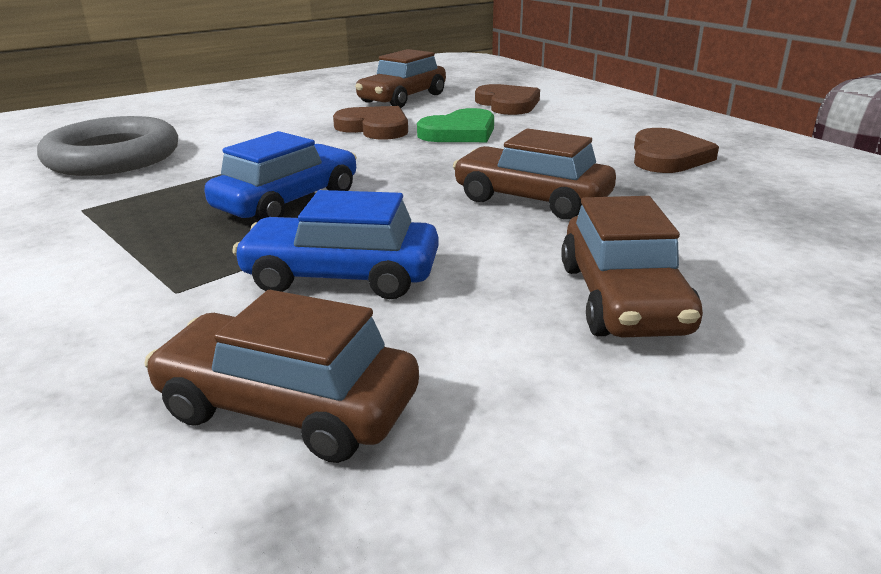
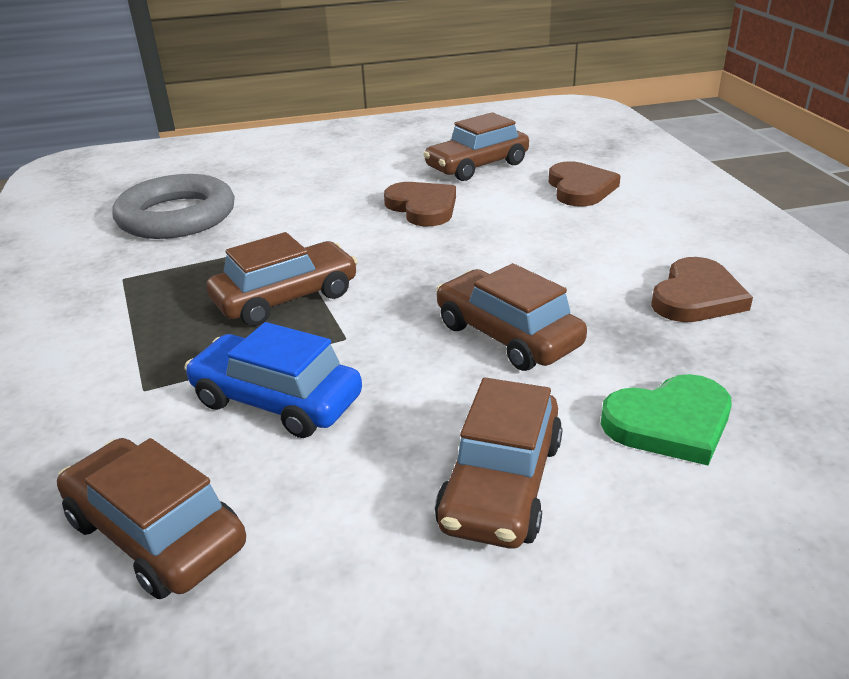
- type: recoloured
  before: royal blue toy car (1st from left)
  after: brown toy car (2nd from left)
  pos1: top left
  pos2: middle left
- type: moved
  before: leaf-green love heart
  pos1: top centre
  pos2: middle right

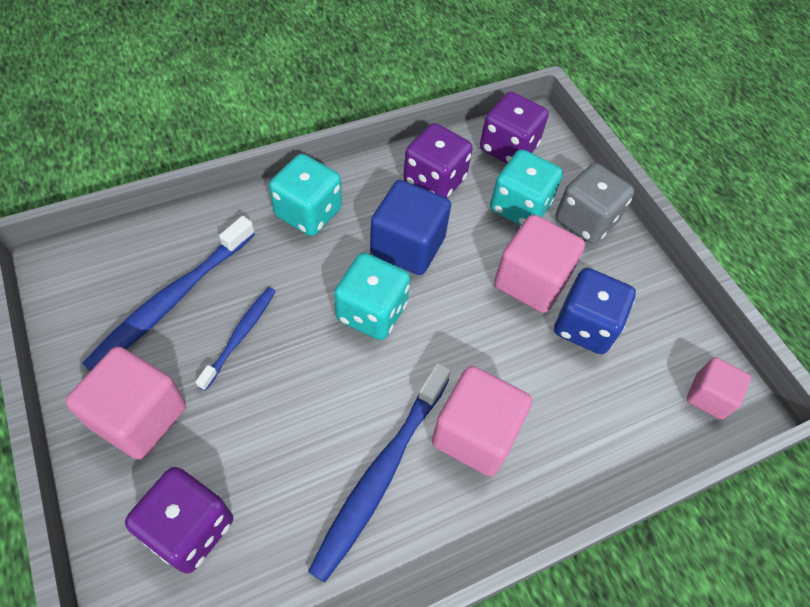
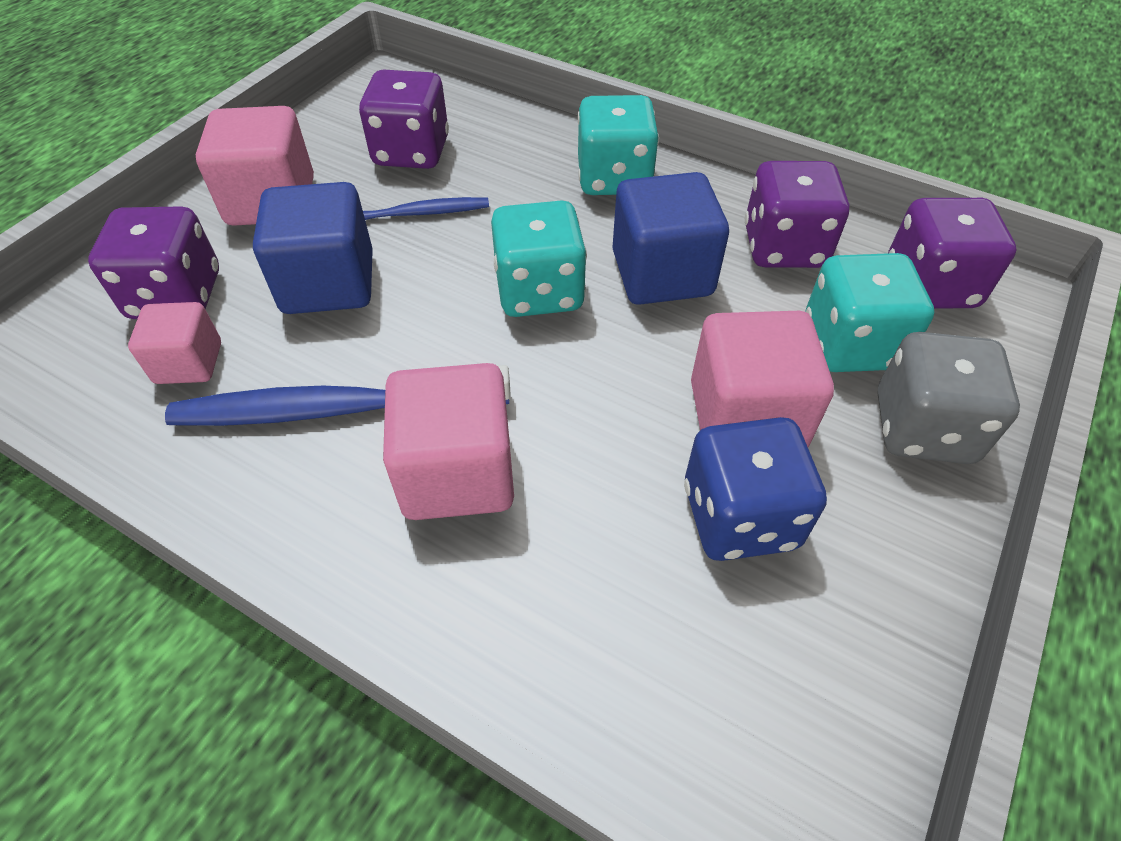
- type: replaced
  before: royal blue toothbrush (1st from left)
  after: royal purple game die (2nd from left)
  pos1: middle left
  pos2: top centre
- type: moved
  before: rosy cube (4th from left in the first image)
  after: rosy cube (1st from left)
  pos1: middle right
  pos2: middle left
- type: added
  after: royal blue cube (1st from left)
  pos2: top left

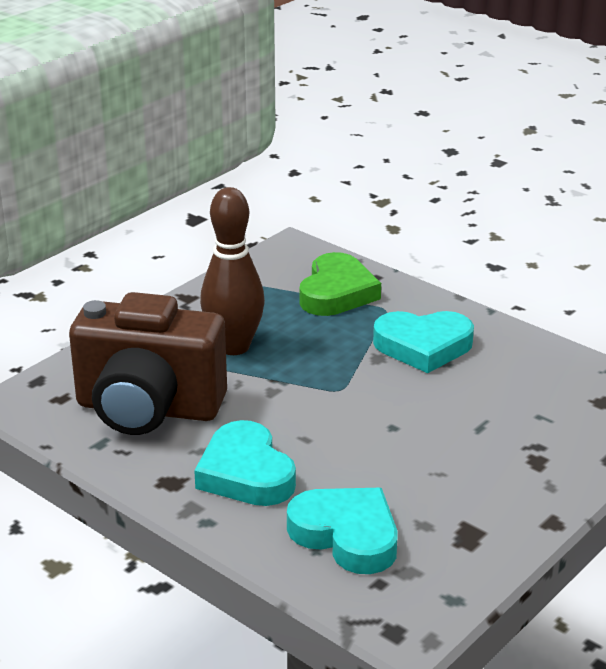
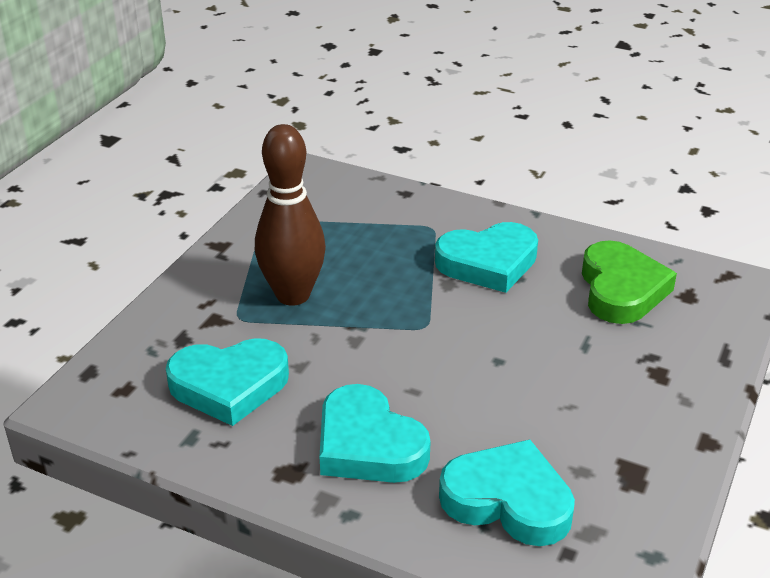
- type: replaced
  before: brown camera
  after: aqua love heart (1st from left)
  pos1: middle left
  pos2: middle left
- type: moved
  before: leaf-green love heart
  pos1: centre
  pos2: middle right

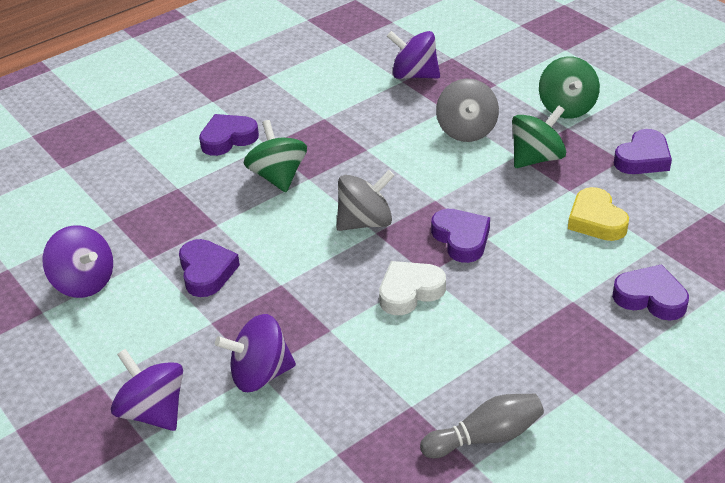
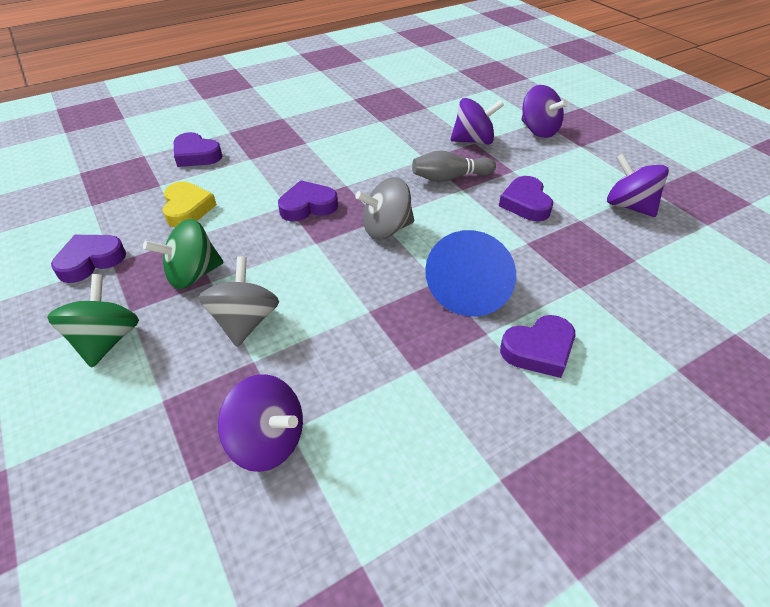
- type: replaced
  before: leaf-green spinning top (1st from left)
  after: royal blue cone
  pos1: top centre
  pos2: centre
- type: removed
  before: pure white love heart
  pos1: centre
- type: moved
  before: gray bowling pin
  pos1: bottom centre
  pos2: top centre
- type: turned
  before: royal purple love heart (3rd from left)
  pos1: centre
  pos2: top centre
  turn: 90

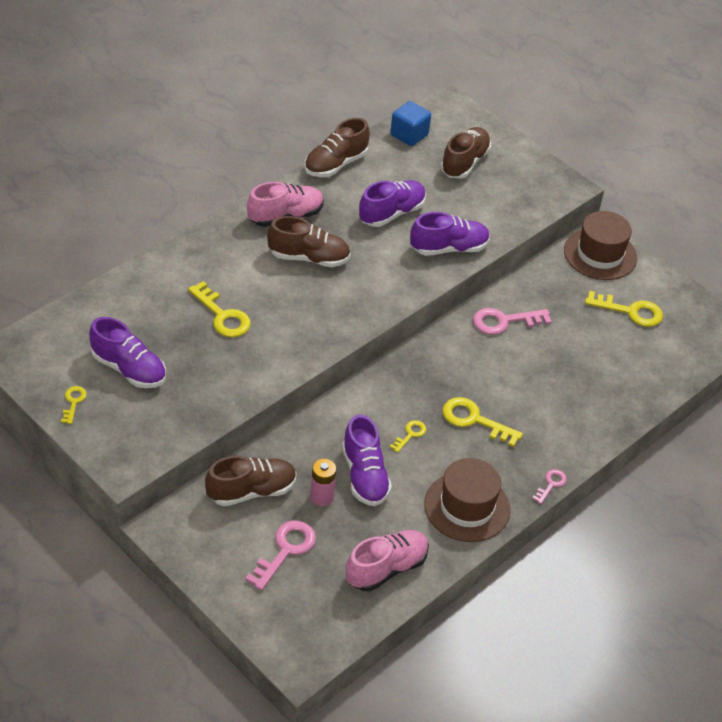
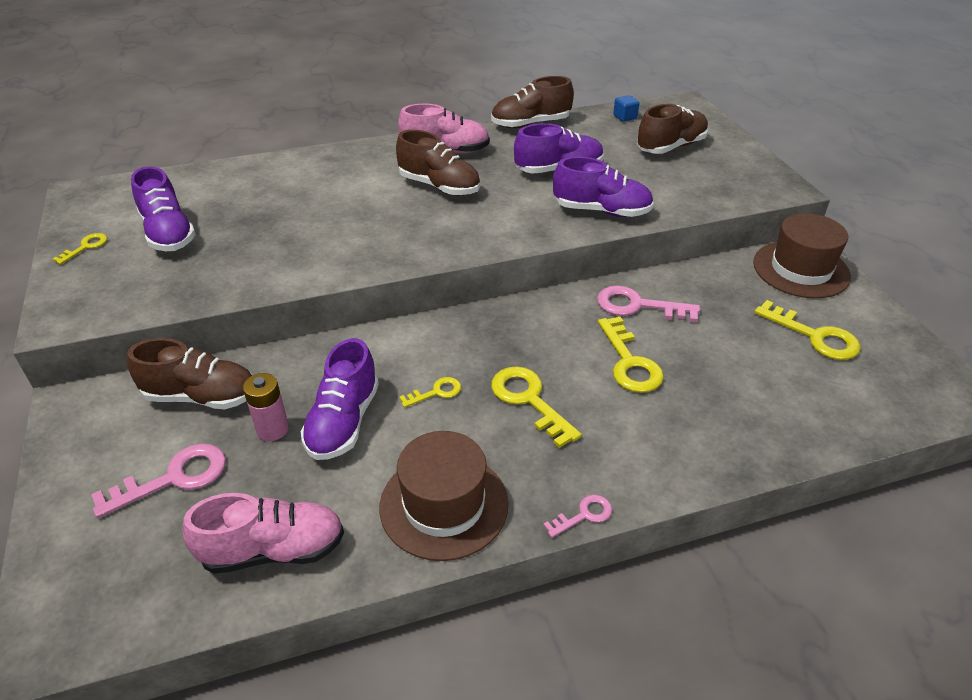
- type: moved
  before: golden latchkey (2nd from left in the first image)
  after: golden latchkey (4th from left)
  pos1: middle left
  pos2: centre
- type: resized
  before: royal blue cube
  pos1: top centre
  pos2: top centre
  scale: 0.58

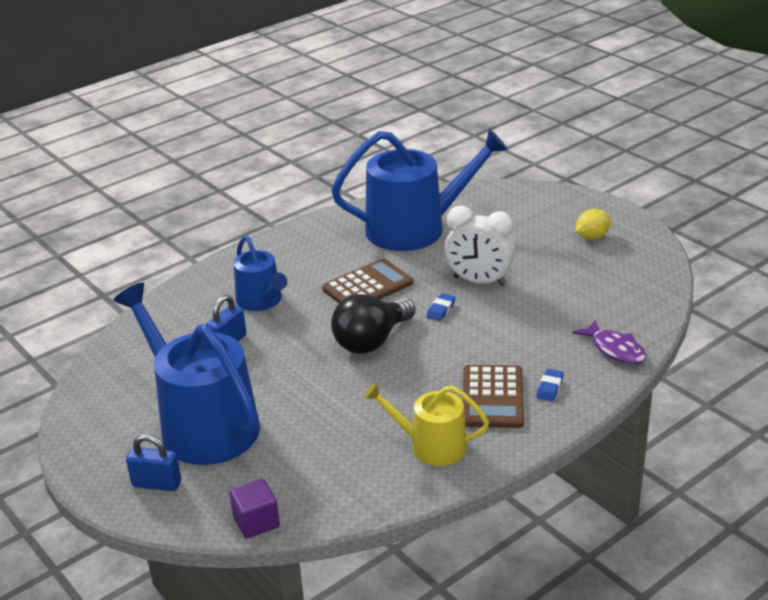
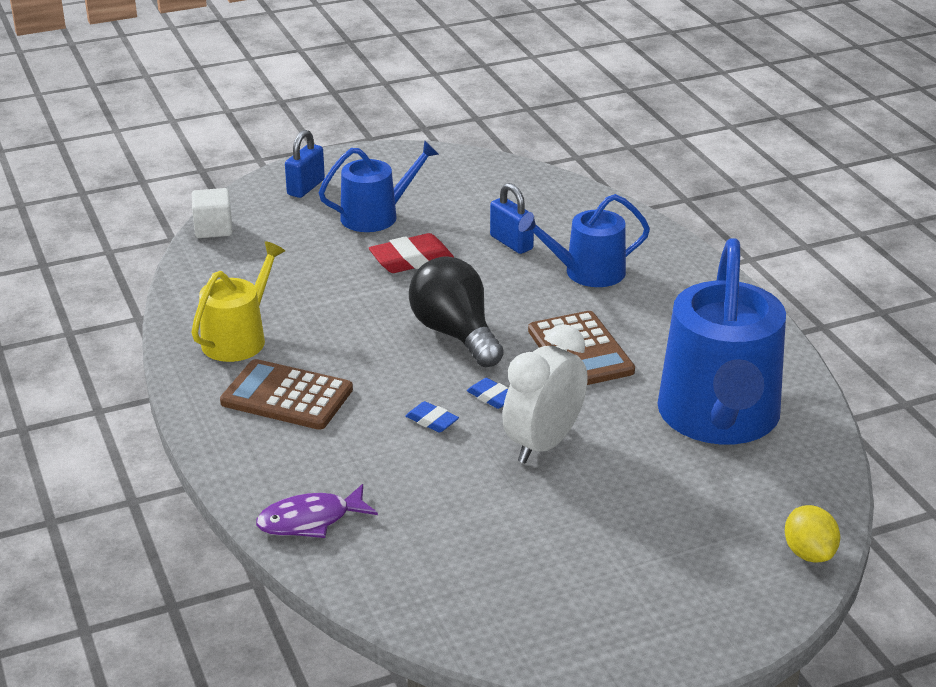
- type: resized
  before: royal blue sprinkling can (1st from left)
  pos1: middle left
  pos2: top centre
  scale: 0.55
- type: recoloured
  before: royal purple cube
  after: pure white cube
  pos1: bottom left
  pos2: top left
- type: moved
  before: royal blue eraser (2nd from left in the first image)
  after: royal blue eraser (1st from left)
  pos1: middle right
  pos2: centre
- type: moved
  before: golden toy lemon
  pos1: middle right
  pos2: bottom right
- type: added
  after: crimson eraser
  pos2: centre

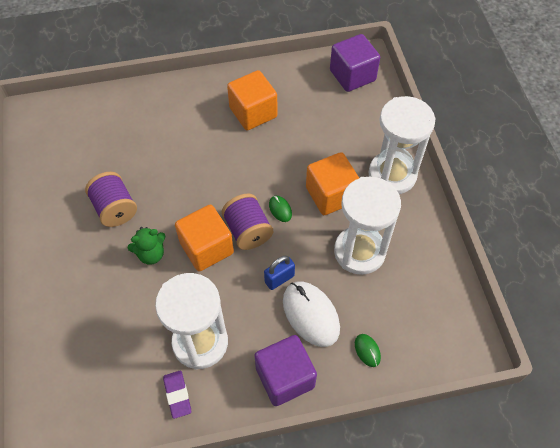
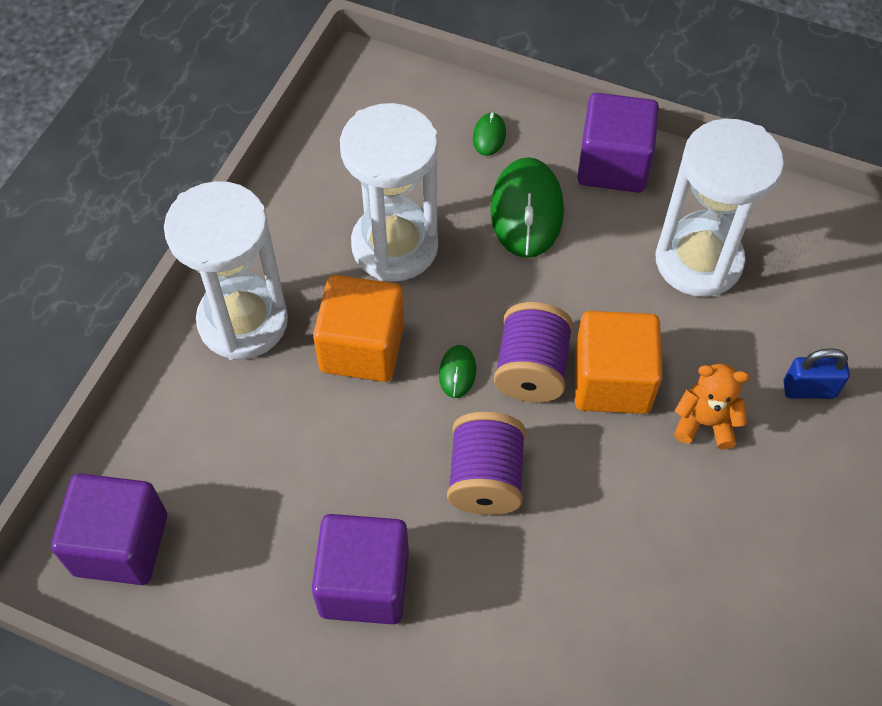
- type: moved
  before: royal purple bobbin (1st from left)
  pos1: middle left
  pos2: centre
- type: recoloured
  before: leaf-green teddy
  after: orange teddy
  pos1: middle left
  pos2: middle right
- type: removed
  before: royal purple eraser
  pos1: bottom left
- type: recoloured
  before: orange cube (2nd from left)
  after: royal purple cube (2nd from left)
  pos1: top centre
  pos2: bottom centre
- type: moved
  before: royal blue small lock
  pos1: centre
  pos2: middle right
- type: recoloured
  before: pure white PC mouse
  after: leaf-green PC mouse (3rd from left)
  pos1: bottom centre
  pos2: top centre

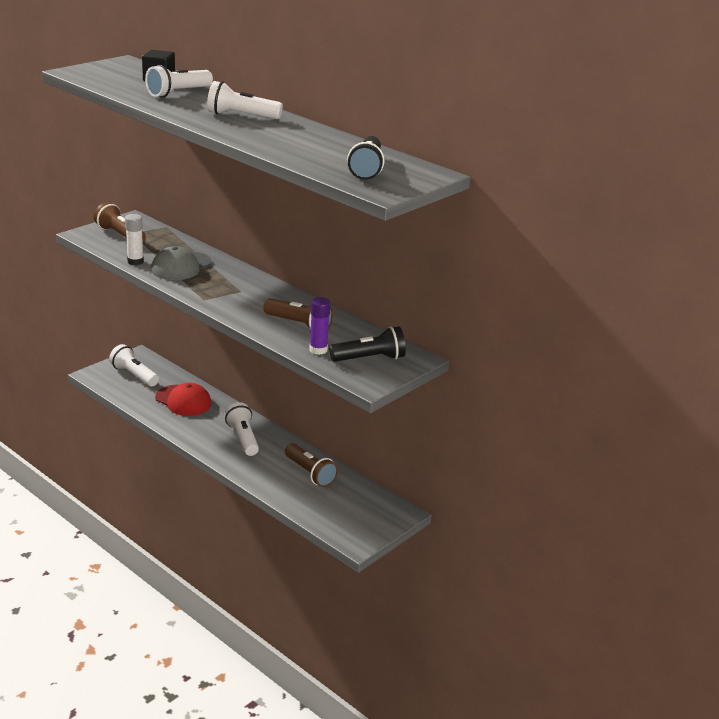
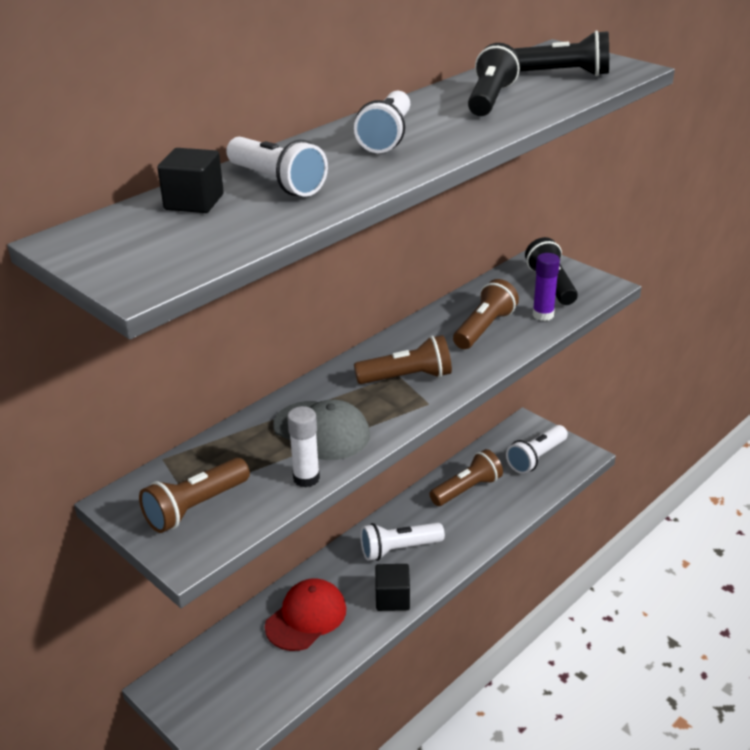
- type: moved
  before: pure white torch (1st from left in the first image)
  after: pure white torch (4th from left)
  pos1: middle left
  pos2: middle right
- type: added
  after: brown torch (2nd from left)
  pos2: centre
- type: added
  after: jet-black cube (2nd from left)
  pos2: bottom centre
- type: added
  after: jet-black torch (1st from left)
  pos2: top centre

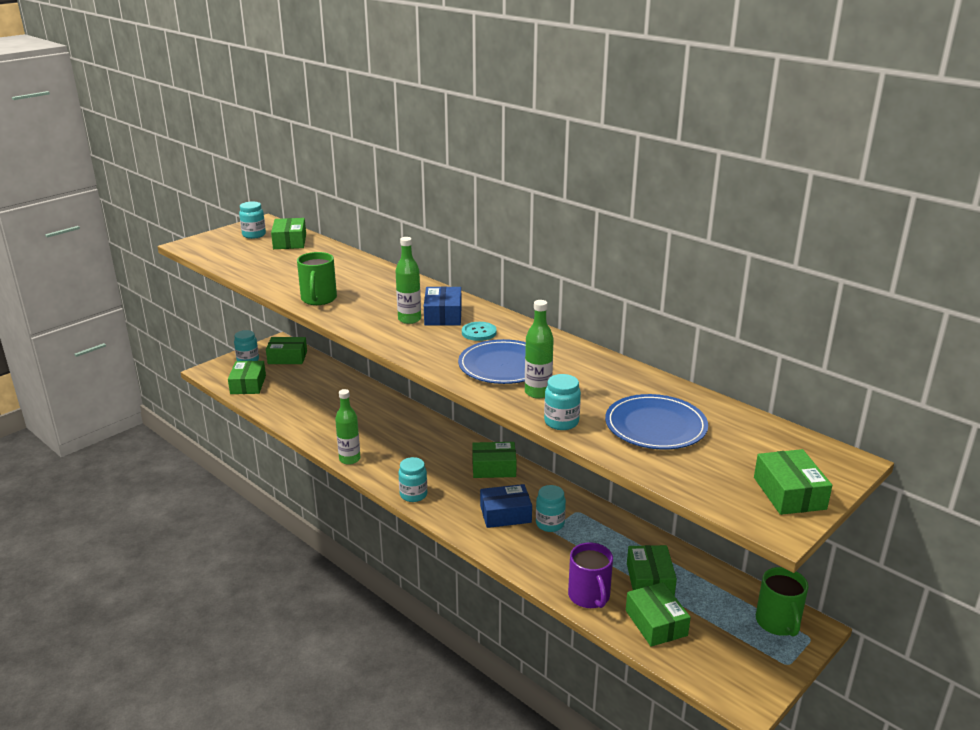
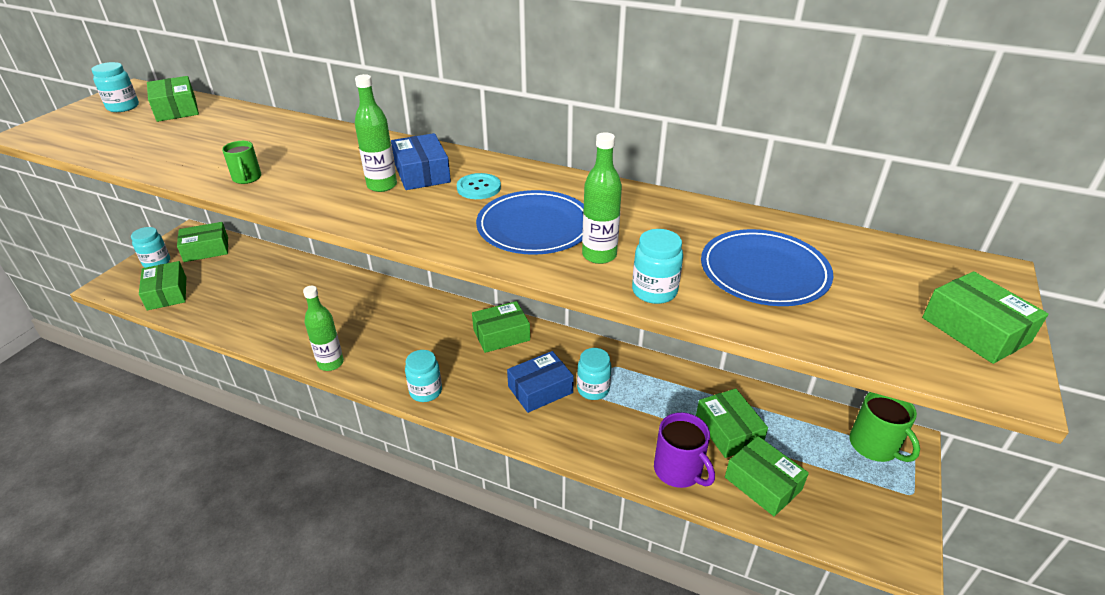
- type: resized
  before: leaf-green tea mug (1st from left)
  pos1: middle left
  pos2: top left
  scale: 0.59

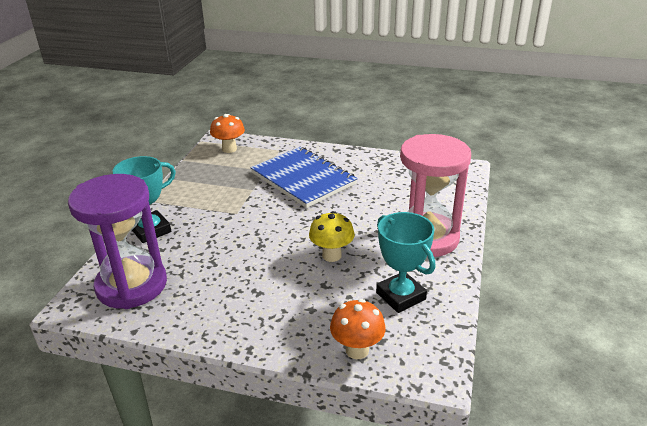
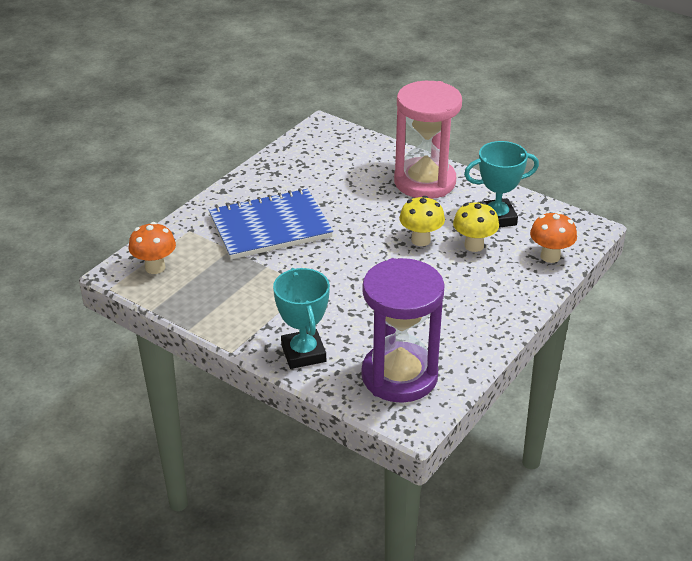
- type: added
  after: golden fungus (2nd from left)
  pos2: middle right

